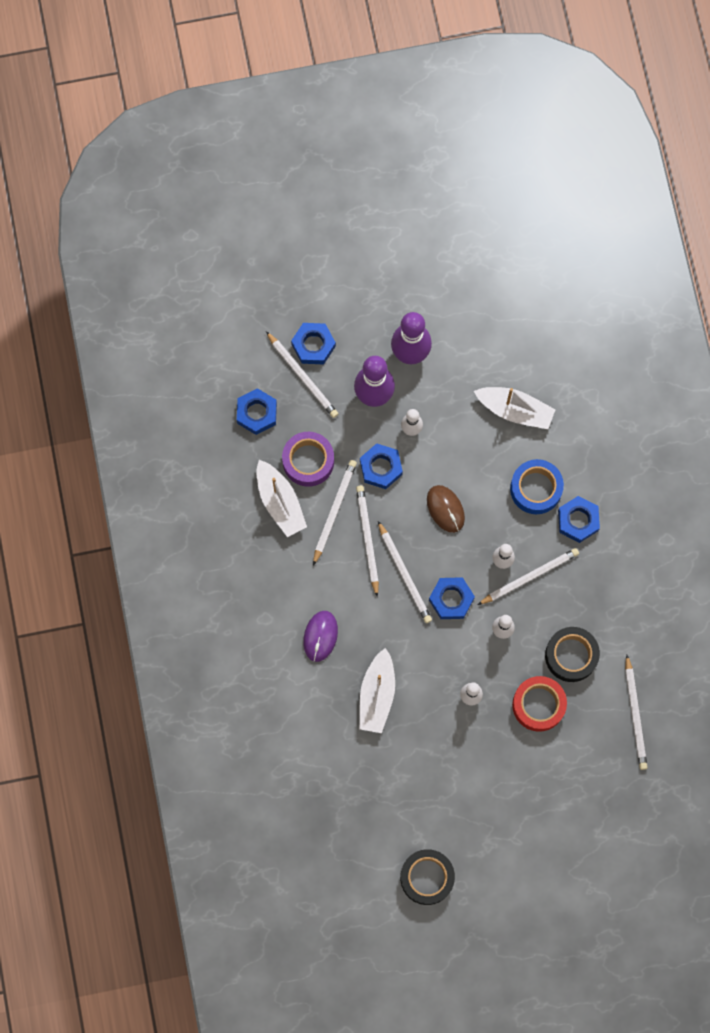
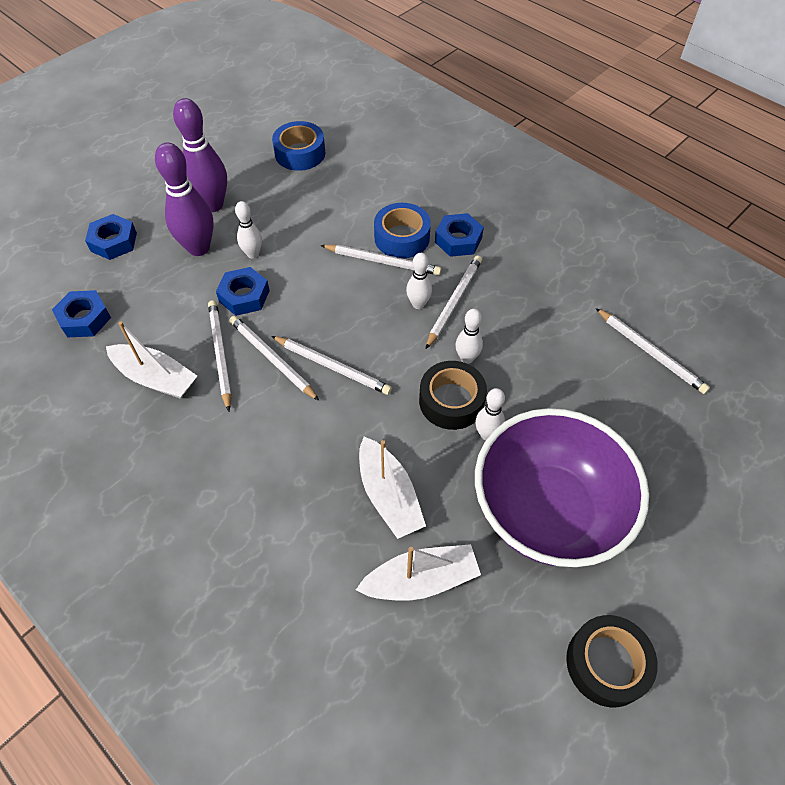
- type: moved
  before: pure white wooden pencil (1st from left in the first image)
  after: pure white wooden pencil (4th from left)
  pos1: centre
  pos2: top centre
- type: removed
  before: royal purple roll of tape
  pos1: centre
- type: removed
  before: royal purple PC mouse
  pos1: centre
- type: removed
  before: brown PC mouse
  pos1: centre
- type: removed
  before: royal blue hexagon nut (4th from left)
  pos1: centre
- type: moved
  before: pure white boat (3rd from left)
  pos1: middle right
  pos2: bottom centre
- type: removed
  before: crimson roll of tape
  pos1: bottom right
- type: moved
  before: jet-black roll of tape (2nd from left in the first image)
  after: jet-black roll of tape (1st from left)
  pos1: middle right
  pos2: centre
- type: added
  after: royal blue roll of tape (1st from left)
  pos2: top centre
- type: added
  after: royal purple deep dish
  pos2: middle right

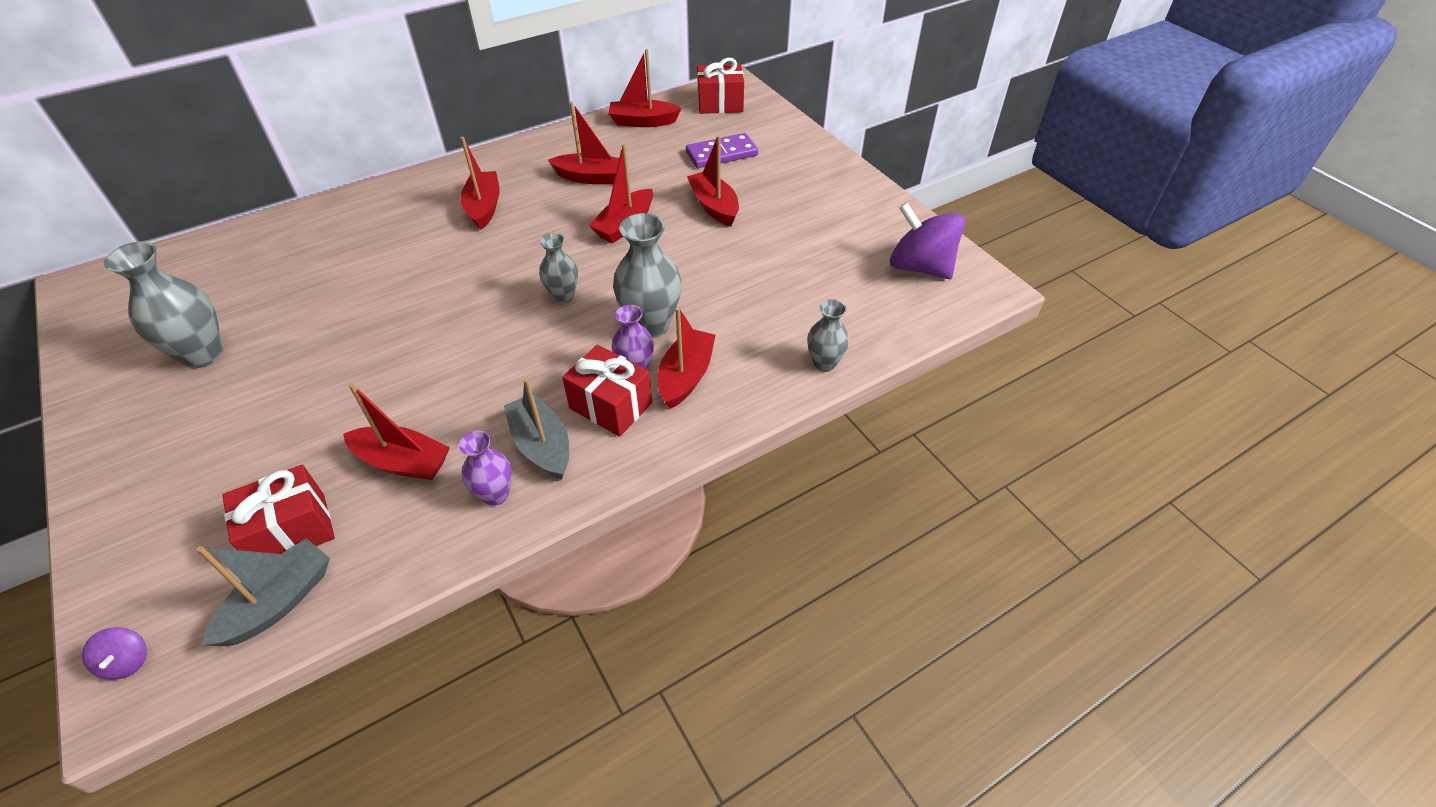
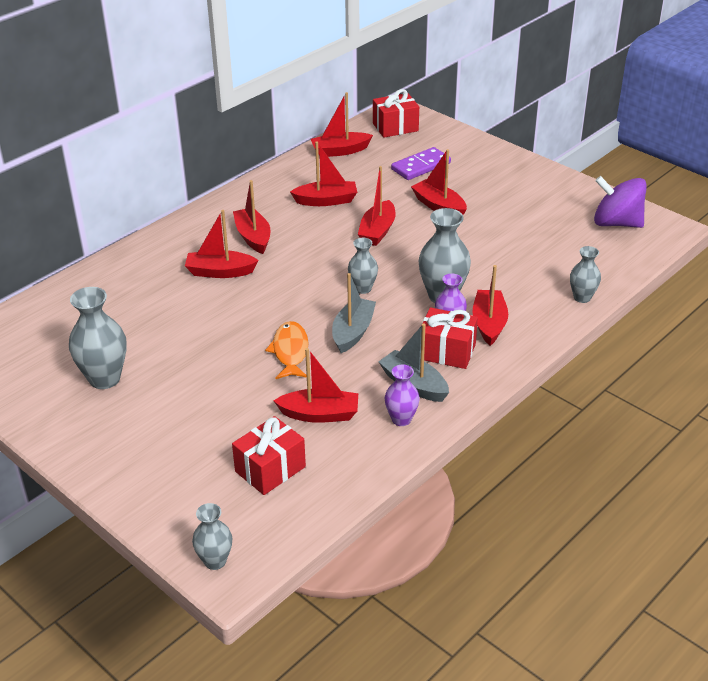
- type: replaced
  before: royal purple spinning top (1st from left)
  after: gray vase (2nd from left)
  pos1: bottom left
  pos2: bottom left
- type: moved
  before: gray boat (1st from left)
  pos1: bottom left
  pos2: centre
- type: added
  after: crimson boat (1st from left)
  pos2: middle left
- type: added
  after: orange fish figure
  pos2: centre

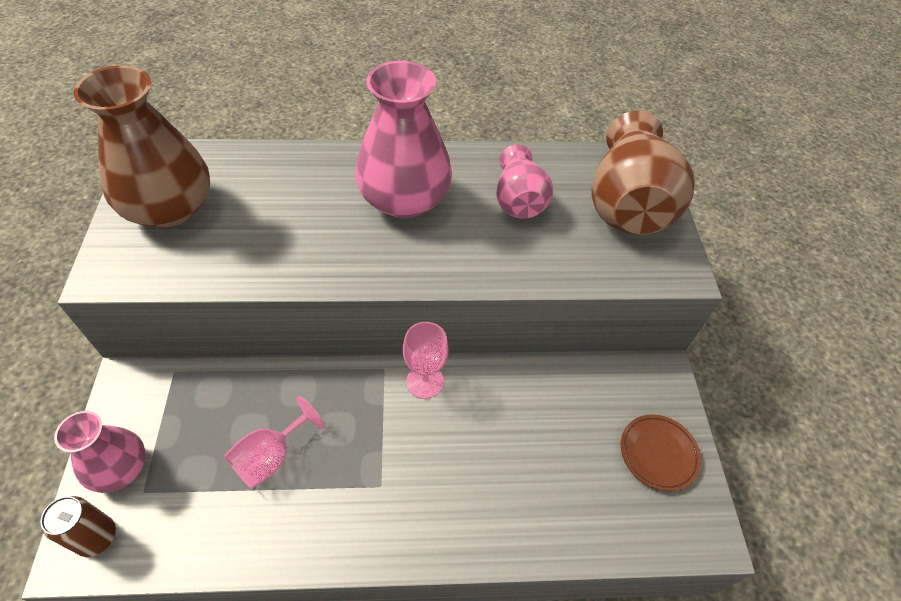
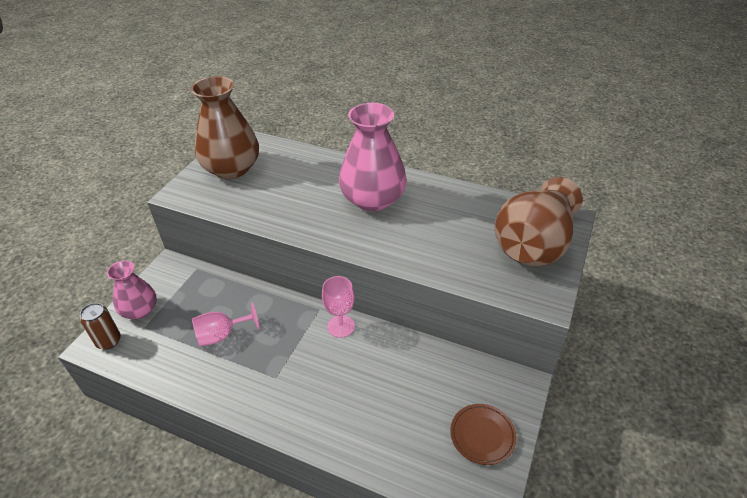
- type: removed
  before: rosy vase (3rd from left)
  pos1: top centre

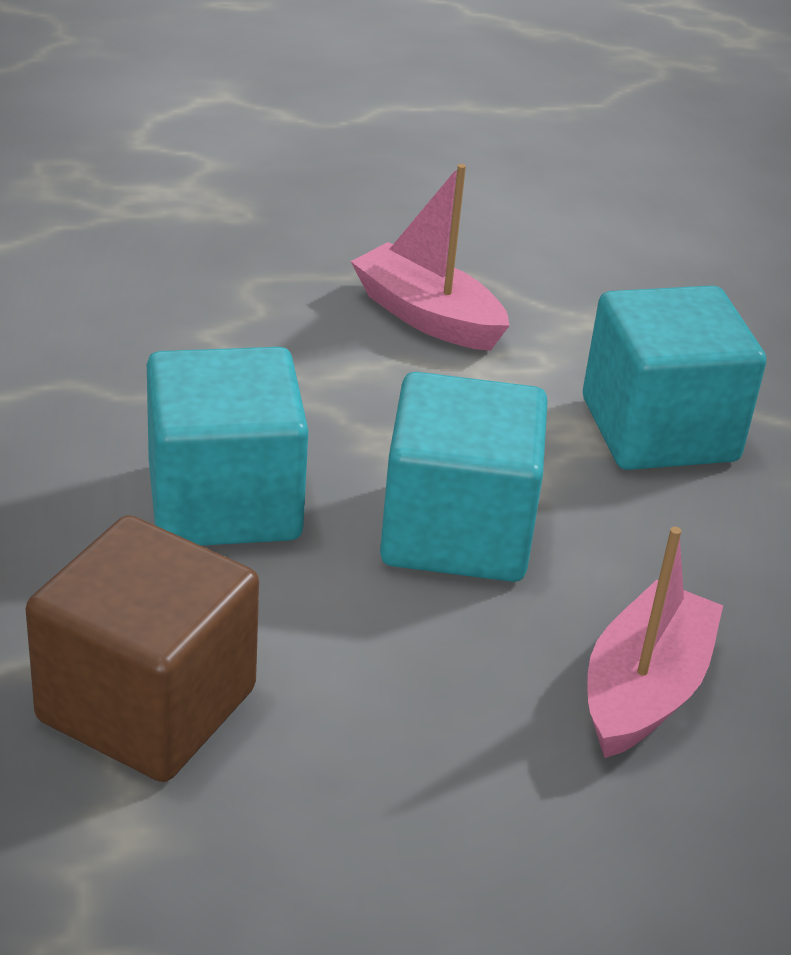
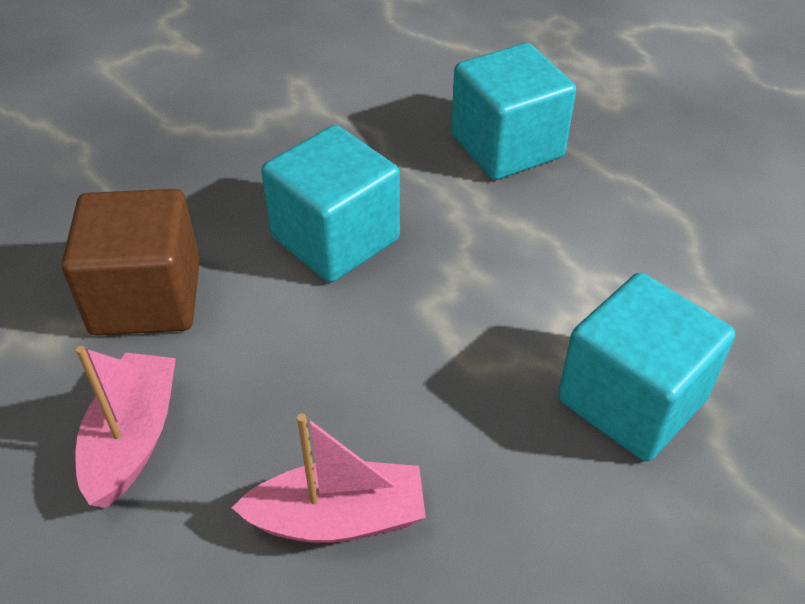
- type: moved
  before: rosy boat (1st from left)
  pos1: top centre
  pos2: bottom left
- type: moved
  before: aqua cube (2nd from left)
  pos1: centre
  pos2: top centre

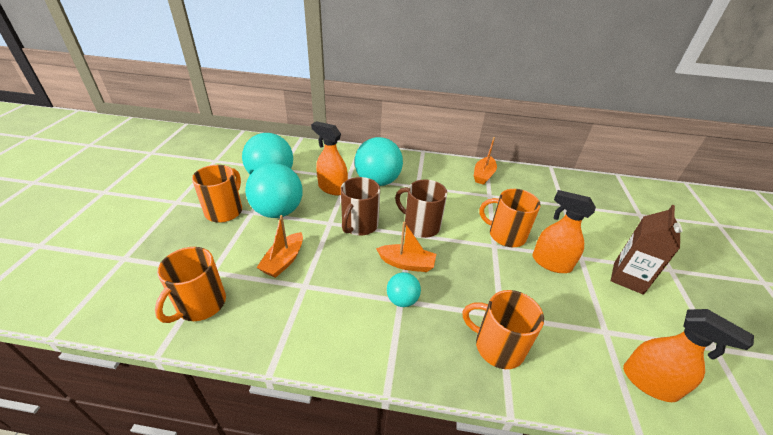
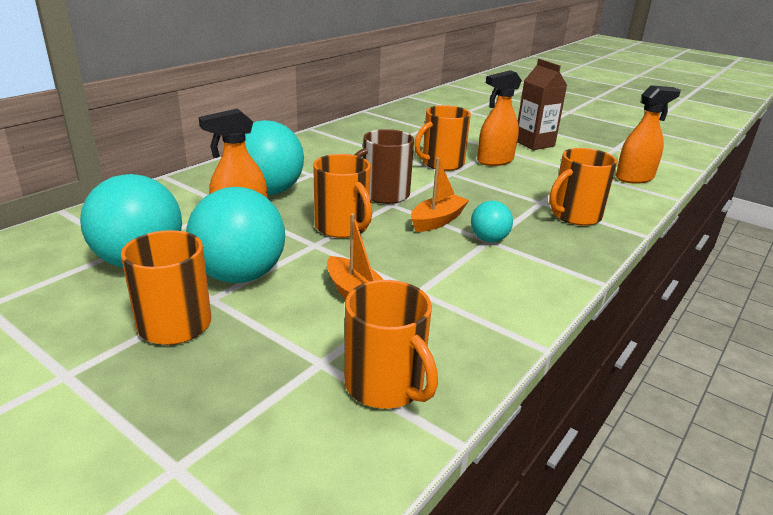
- type: recoloured
  before: brown tea mug (1st from left)
  after: orange tea mug (2nd from left)
  pos1: centre
  pos2: centre
- type: removed
  before: orange boat (3rd from left)
  pos1: centre

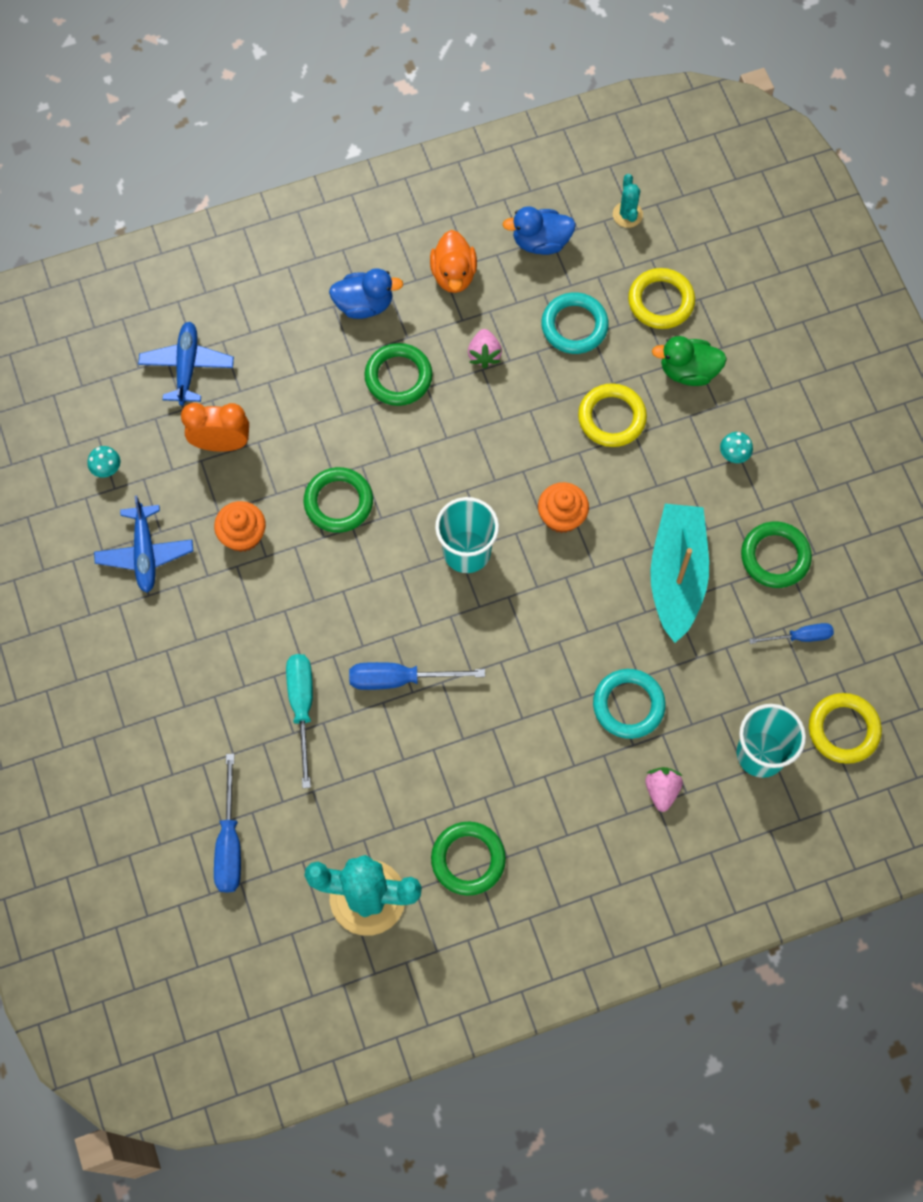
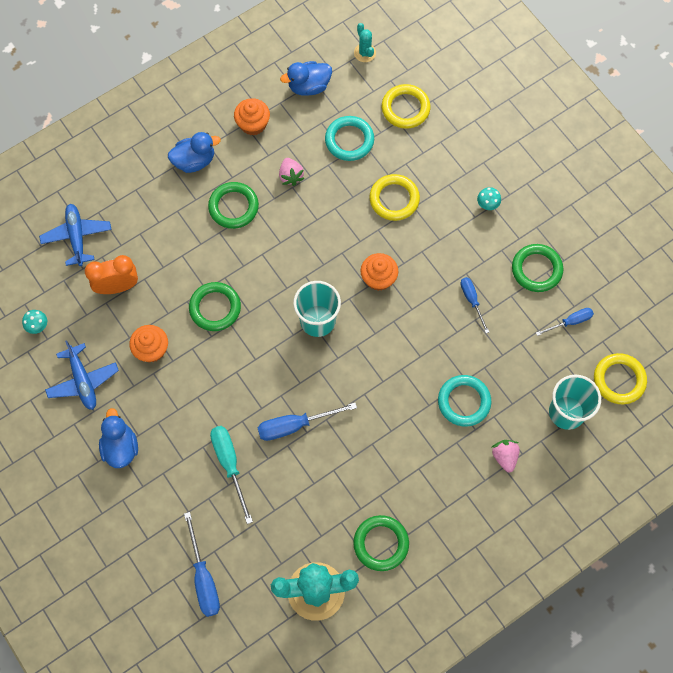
- type: replaced
  before: orange duck
  after: orange fairy cake (2nd from left)
  pos1: top centre
  pos2: top centre
- type: replaced
  before: aqua boat
  after: royal blue hand screwdriver (3rd from left)
  pos1: middle right
  pos2: middle right
- type: removed
  before: leaf-green duck
  pos1: top right
- type: added
  after: royal blue duck (1st from left)
  pos2: middle left

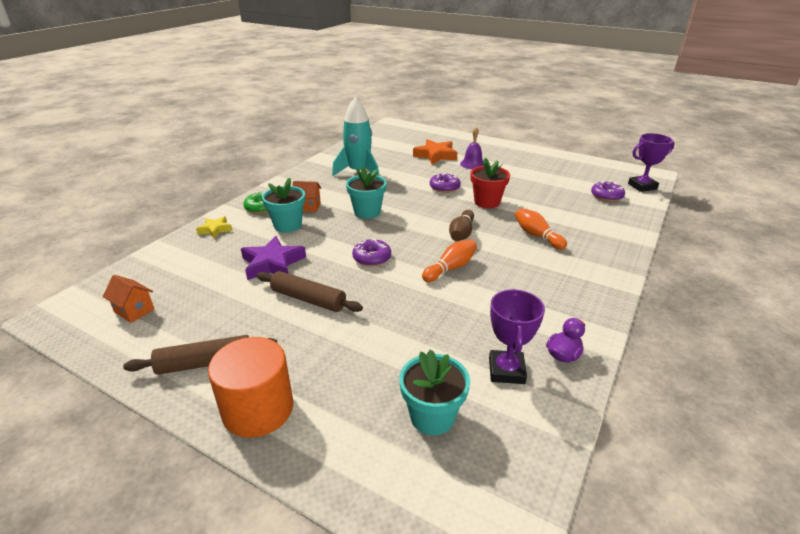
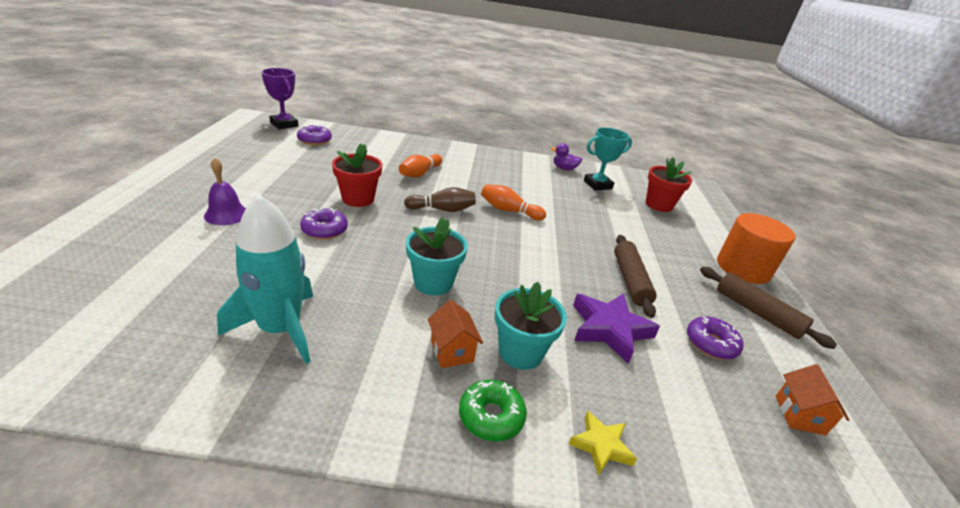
- type: moved
  before: royal purple donut (1st from left in the first image)
  after: royal purple donut (3rd from left)
  pos1: centre
  pos2: middle right
- type: recoloured
  before: aqua plant pot (3rd from left)
  after: crimson plant pot (2nd from left)
  pos1: bottom centre
  pos2: middle right
- type: removed
  before: orange star shape
  pos1: top centre
- type: recoloured
  before: royal purple trophy (1st from left)
  after: aqua trophy
  pos1: centre
  pos2: top centre

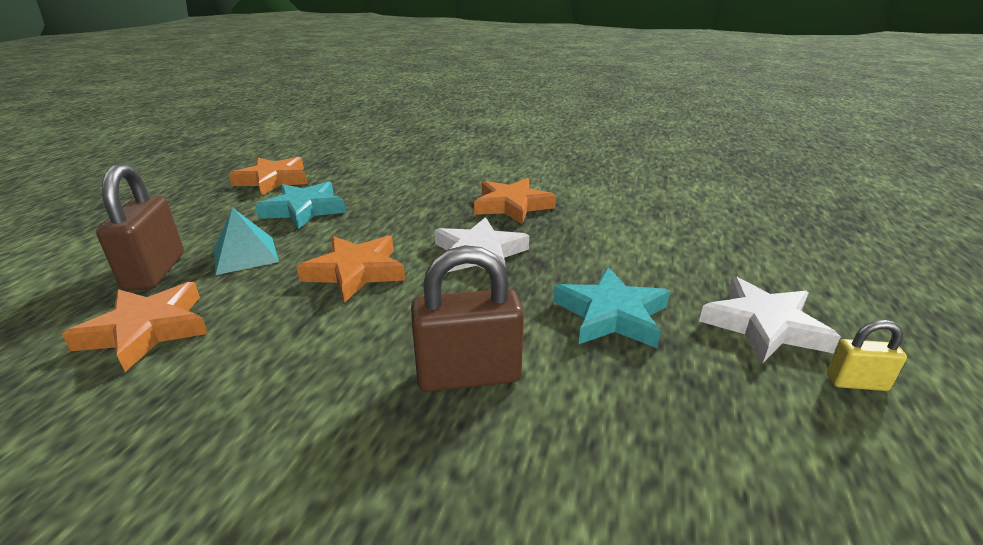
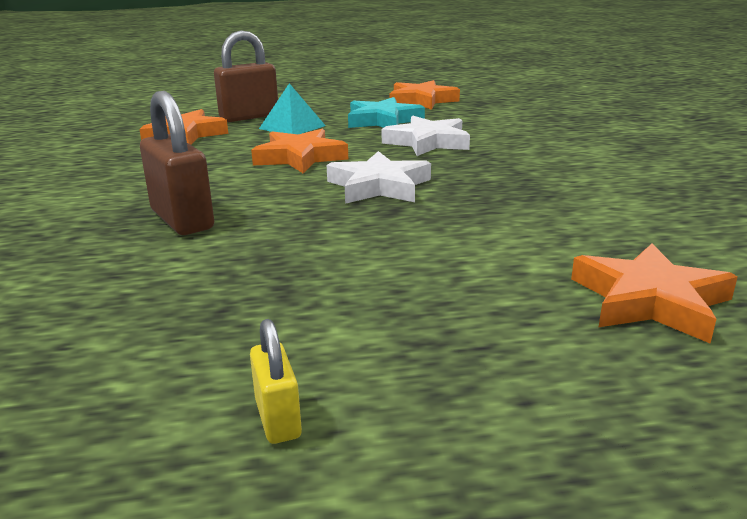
- type: moved
  before: orange star shape (4th from left)
  pos1: centre
  pos2: middle right
- type: removed
  before: aqua star shape (2nd from left)
  pos1: centre
- type: moved
  before: pure white star shape (2nd from left)
  pos1: middle right
  pos2: top centre

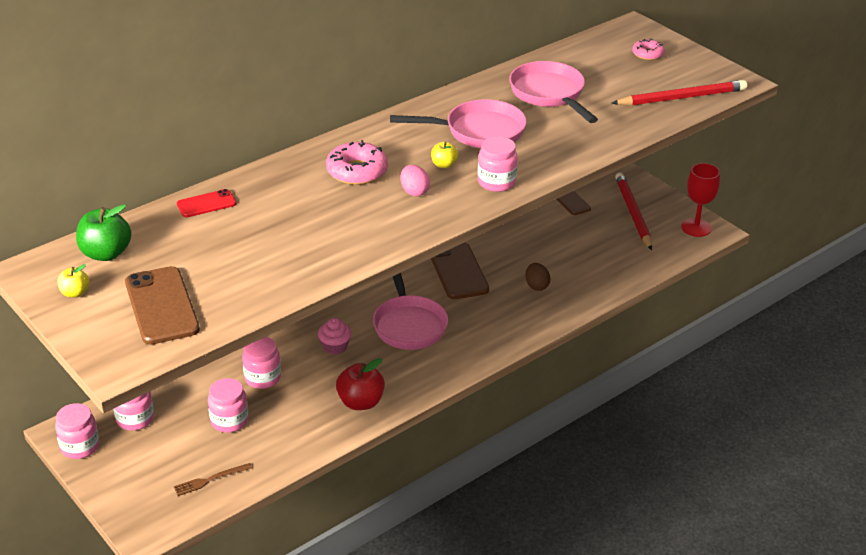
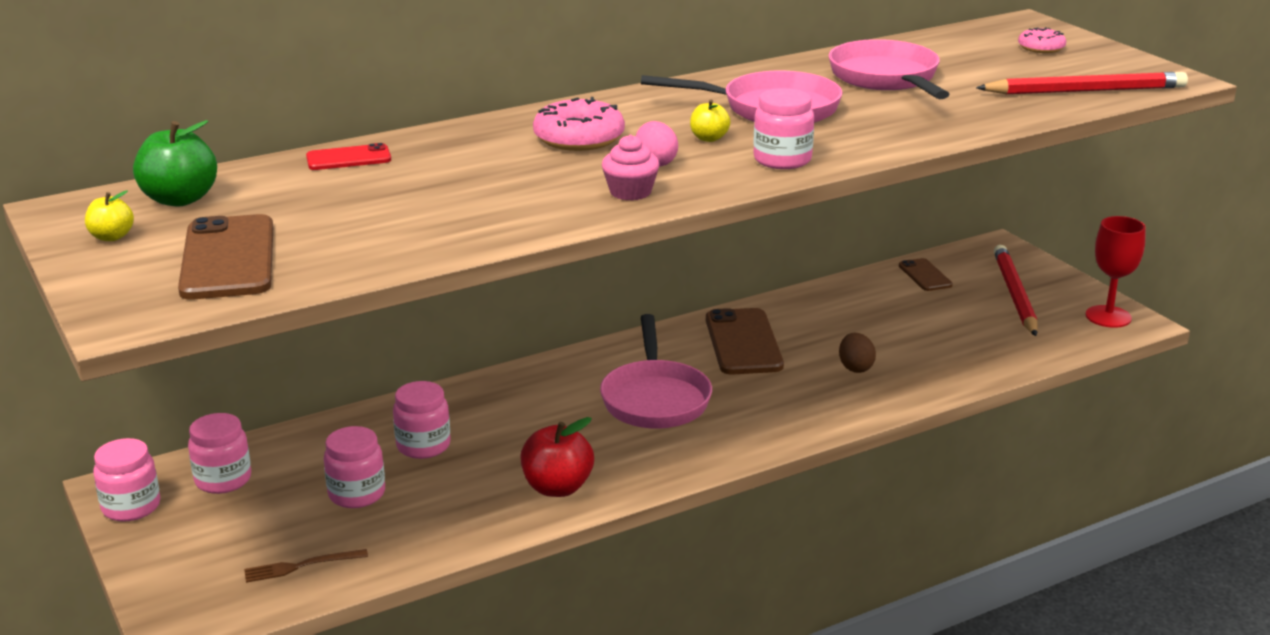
- type: moved
  before: rosy fairy cake
  pos1: centre
  pos2: top centre

